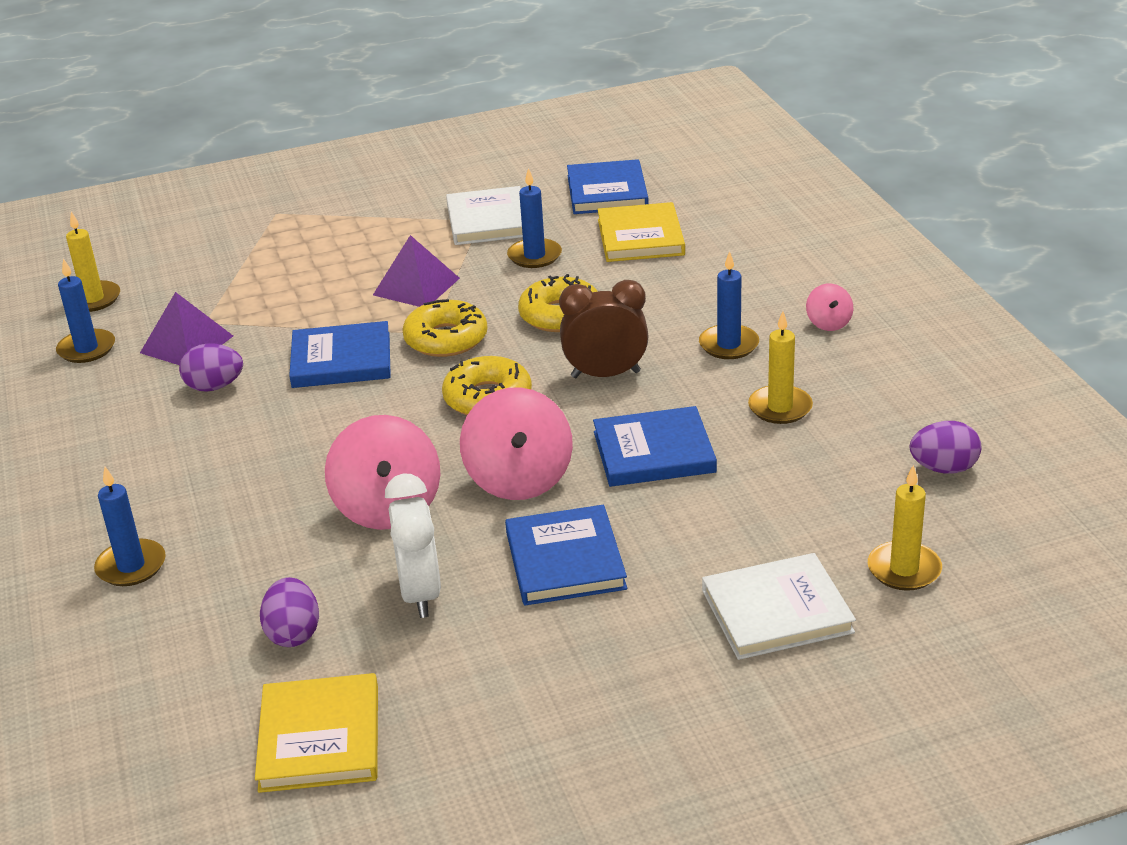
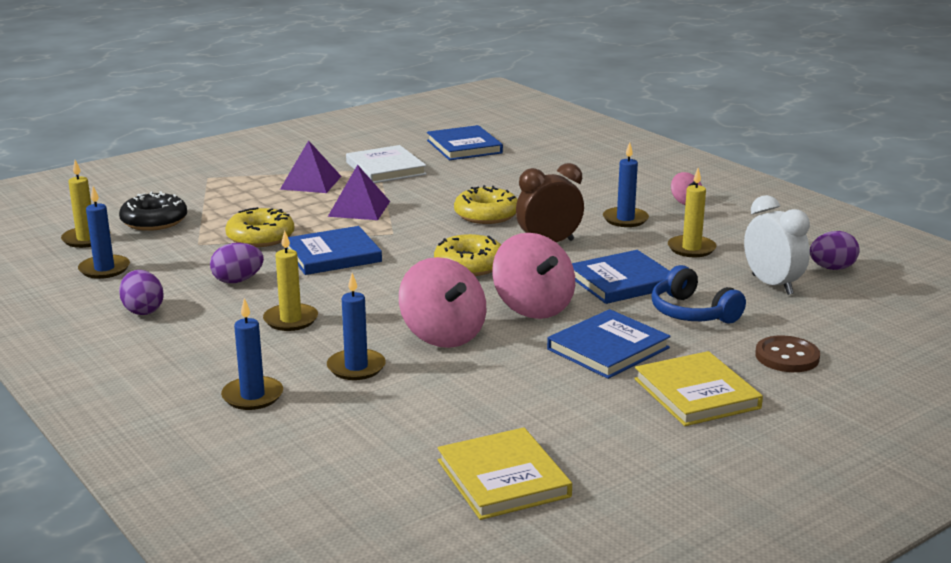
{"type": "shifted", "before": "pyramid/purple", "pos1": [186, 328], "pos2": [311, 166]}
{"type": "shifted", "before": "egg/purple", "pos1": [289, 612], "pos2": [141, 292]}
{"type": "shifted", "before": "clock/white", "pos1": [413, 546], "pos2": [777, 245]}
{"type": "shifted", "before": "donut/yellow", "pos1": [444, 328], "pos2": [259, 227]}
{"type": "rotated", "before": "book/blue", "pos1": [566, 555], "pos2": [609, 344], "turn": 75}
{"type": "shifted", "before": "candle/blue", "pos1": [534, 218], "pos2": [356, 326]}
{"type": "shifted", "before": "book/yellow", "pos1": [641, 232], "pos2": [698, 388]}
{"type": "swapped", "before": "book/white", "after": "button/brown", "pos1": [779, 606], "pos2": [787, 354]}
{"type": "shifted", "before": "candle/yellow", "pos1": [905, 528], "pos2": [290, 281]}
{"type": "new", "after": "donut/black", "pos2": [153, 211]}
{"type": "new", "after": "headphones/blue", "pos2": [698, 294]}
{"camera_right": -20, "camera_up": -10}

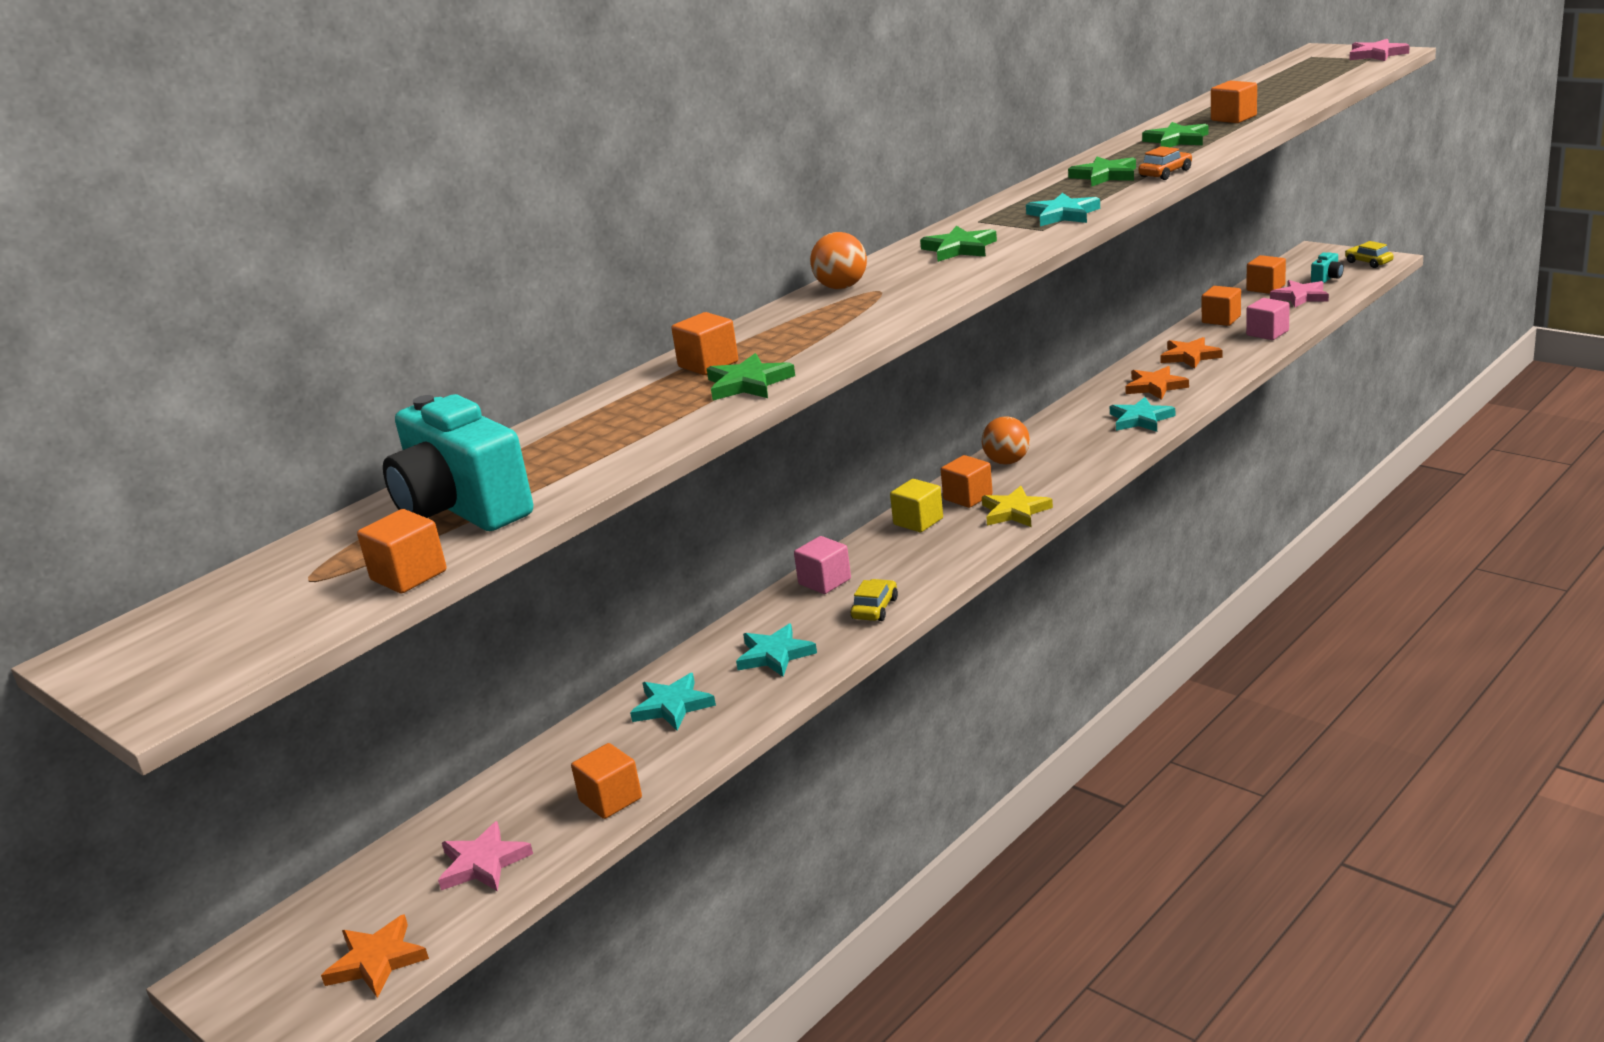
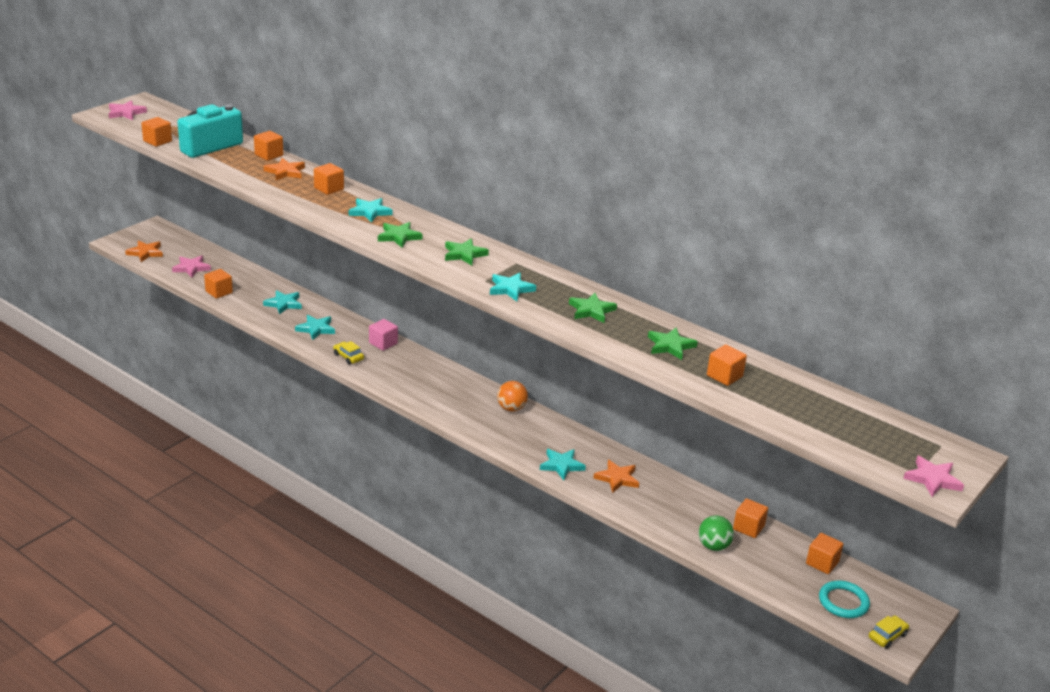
{"type": "shifted", "before": "star/green", "pos1": [751, 376], "pos2": [400, 235]}
{"type": "gone", "before": "ball/orange", "pos1": [838, 260]}
{"type": "rotated", "before": "car/yellow", "pos1": [874, 600], "pos2": [348, 353], "turn": -150}
{"type": "gone", "before": "cube/yellow", "pos1": [916, 505]}
{"type": "shifted", "before": "cube/orange", "pos1": [967, 481], "pos2": [268, 146]}
{"type": "gone", "before": "star/yellow", "pos1": [1017, 506]}
{"type": "gone", "before": "car/orange", "pos1": [1165, 163]}
{"type": "shifted", "before": "star/orange", "pos1": [1191, 353], "pos2": [284, 169]}
{"type": "swapped", "before": "cube/pink", "after": "ball/green", "pos1": [1268, 319], "pos2": [716, 533]}
{"type": "shifted", "before": "star/pink", "pos1": [1299, 293], "pos2": [127, 110]}
{"type": "swapped", "before": "camera/turquoise", "after": "ring/turquoise", "pos1": [1327, 268], "pos2": [844, 599]}
{"type": "new", "after": "star/turquoise", "pos2": [370, 210]}
{"camera_right": 80, "camera_up": 5}

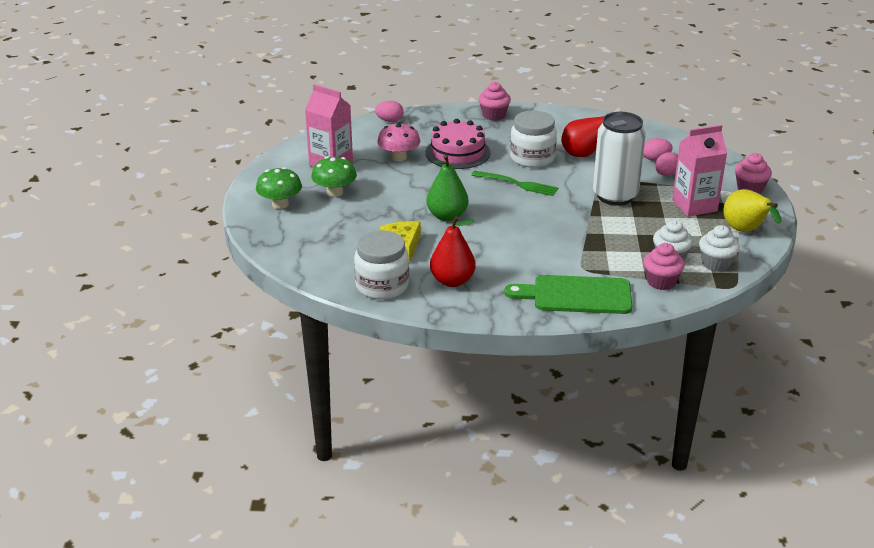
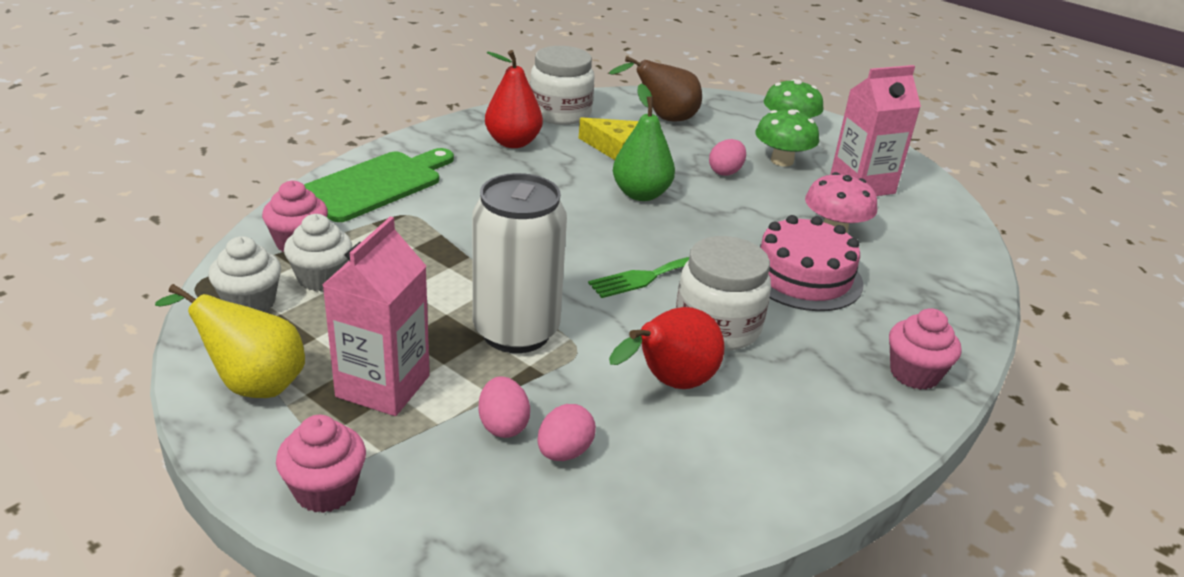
{"type": "shifted", "before": "egg/pink", "pos1": [389, 111], "pos2": [727, 157]}
{"type": "new", "after": "pear/brown", "pos2": [655, 89]}
{"camera_right": 125, "camera_up": 0}

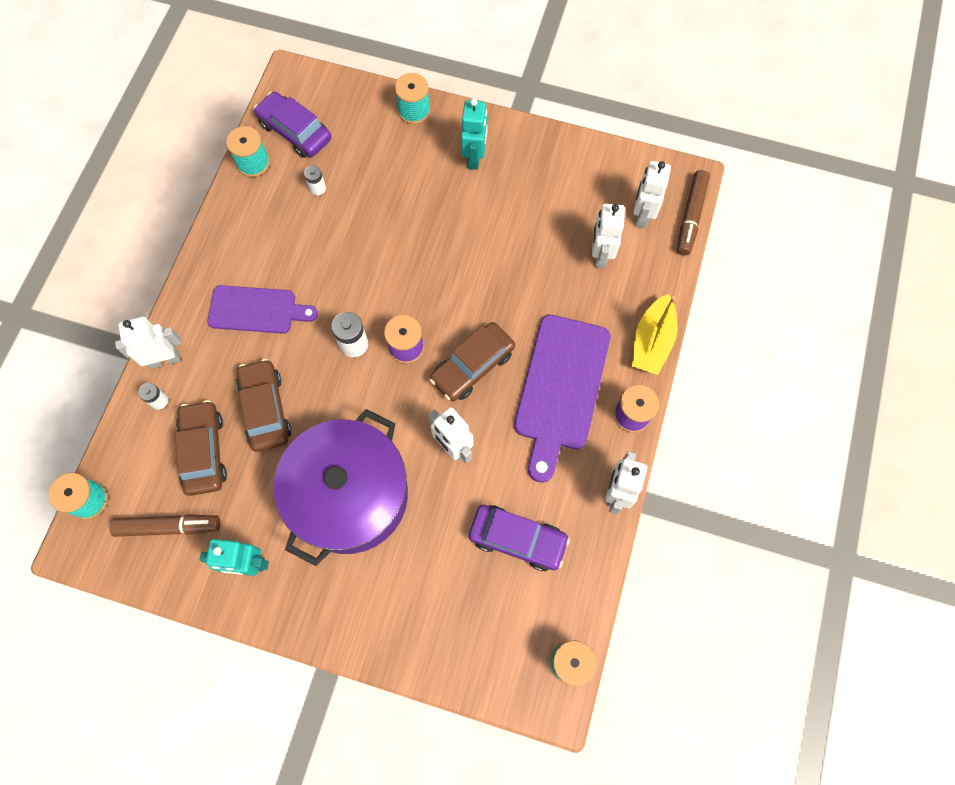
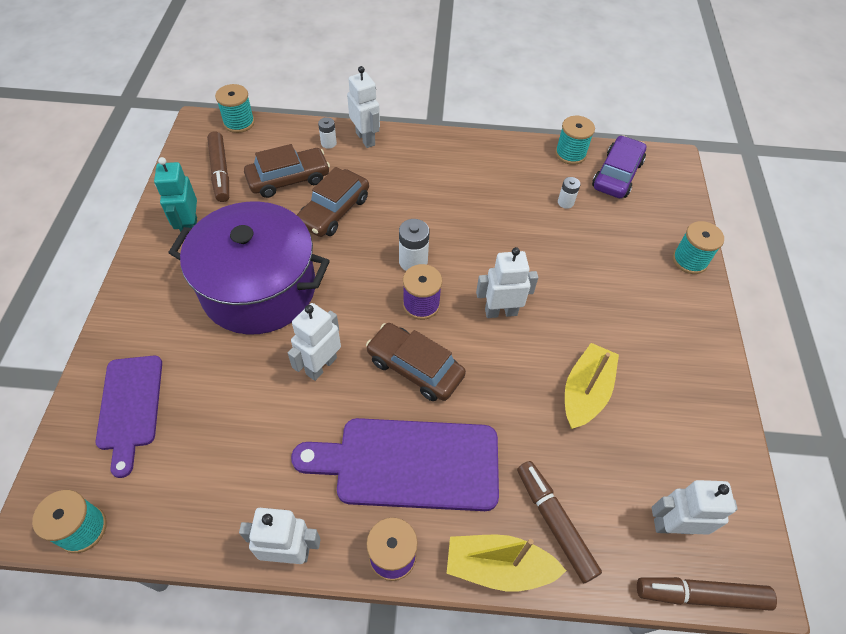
{"type": "shifted", "before": "cutting board/purple", "pos1": [262, 309], "pos2": [128, 417]}
{"type": "rotated", "before": "car/brown", "pos1": [263, 405], "pos2": [333, 202], "turn": 150}
{"type": "gone", "before": "robot/turquoise", "pos1": [474, 134]}
{"type": "gone", "before": "car/purple", "pos1": [519, 538]}
{"type": "shifted", "before": "robot/white", "pos1": [608, 236], "pos2": [507, 282]}
{"type": "new", "after": "marker/brown", "pos2": [559, 522]}
{"type": "new", "after": "boat/yellow", "pos2": [592, 386]}
{"camera_right": 75, "camera_up": -15}

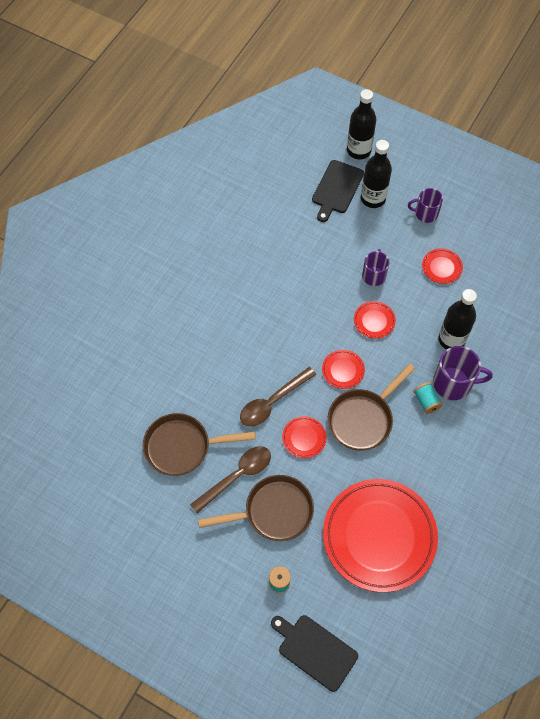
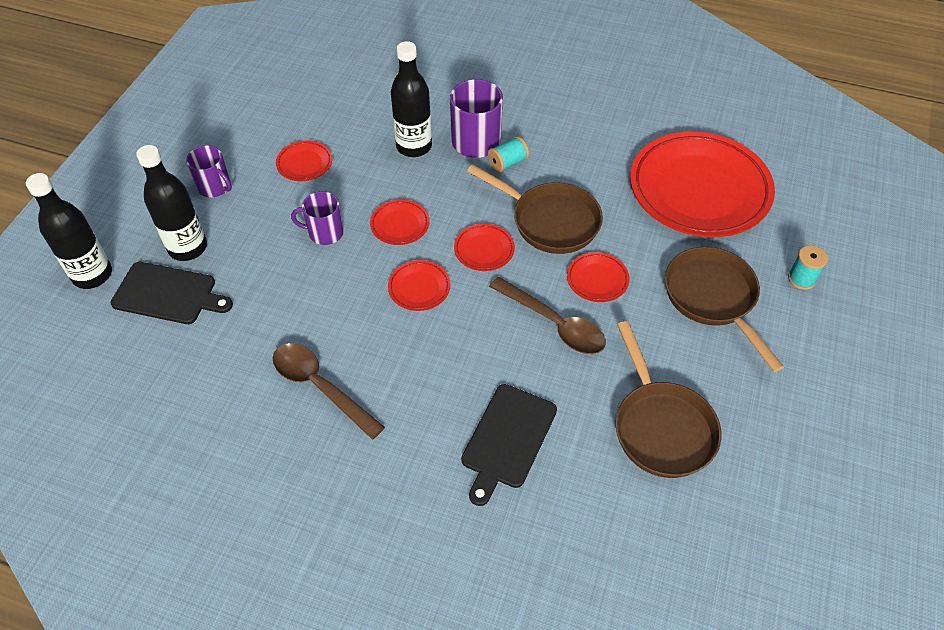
{"type": "shifted", "before": "spoon/brown", "pos1": [230, 479], "pos2": [329, 391]}
{"type": "shifted", "before": "cutting board/black", "pos1": [314, 653], "pos2": [509, 445]}
{"type": "rotated", "before": "mug/purple", "pos1": [425, 205], "pos2": [209, 171], "turn": -45}
{"type": "new", "after": "plate/red", "pos2": [419, 285]}
{"camera_right": -100, "camera_up": -10}

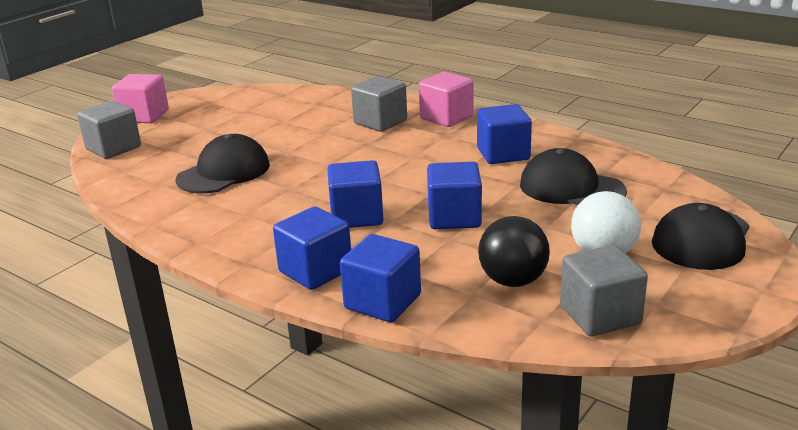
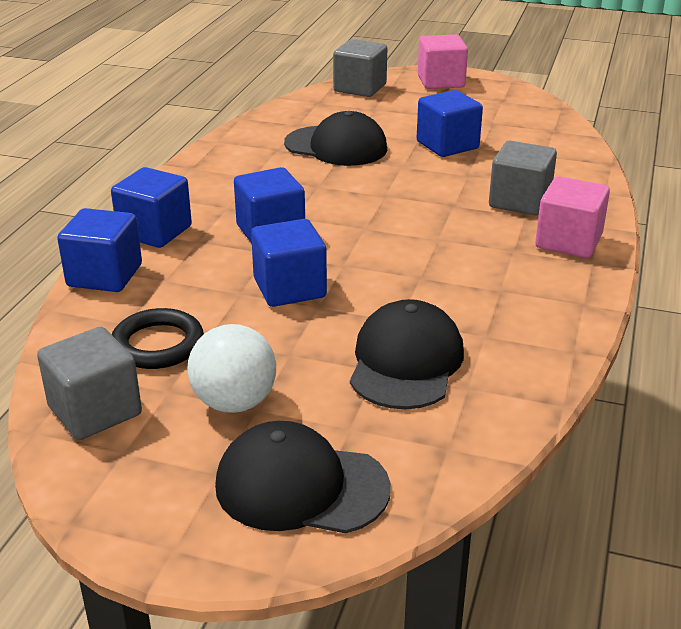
{"type": "shifted", "before": "cube/blue", "pos1": [504, 134], "pos2": [450, 123]}
{"type": "swapped", "before": "ball/black", "after": "ring/black", "pos1": [514, 251], "pos2": [158, 338]}
{"camera_right": 70, "camera_up": 5}

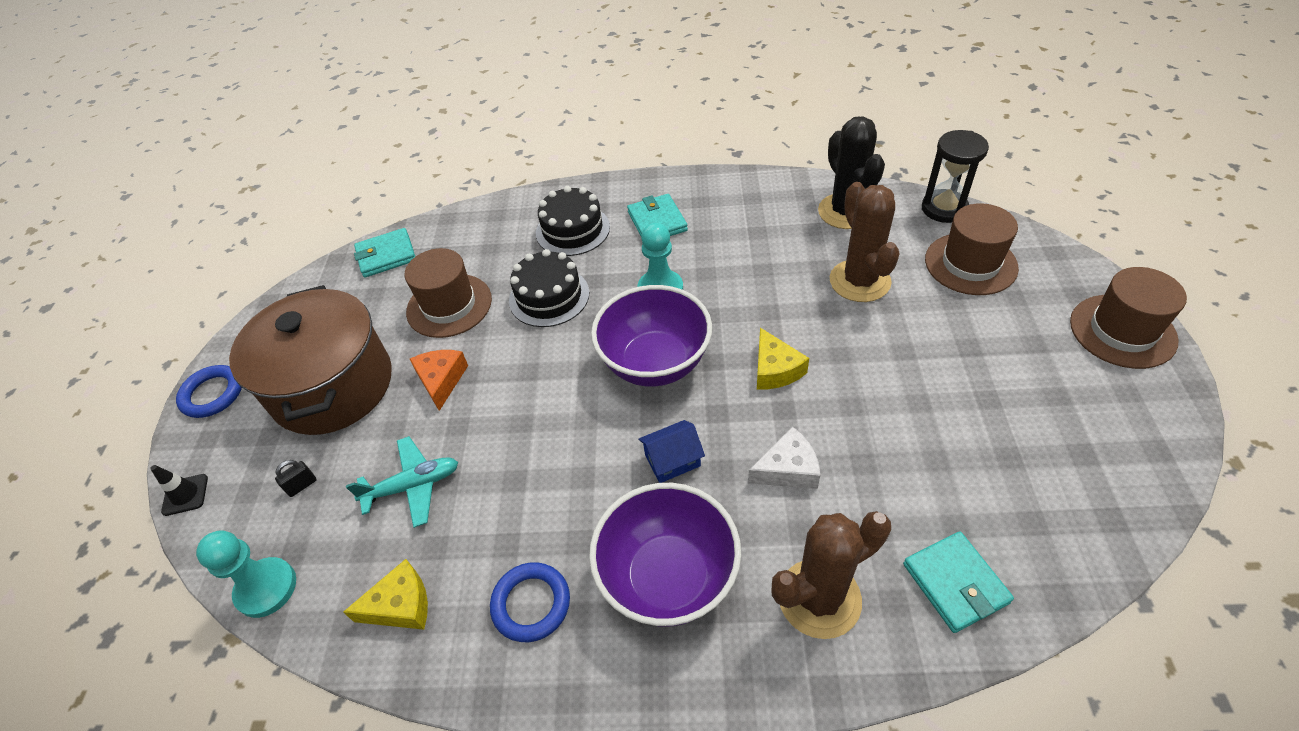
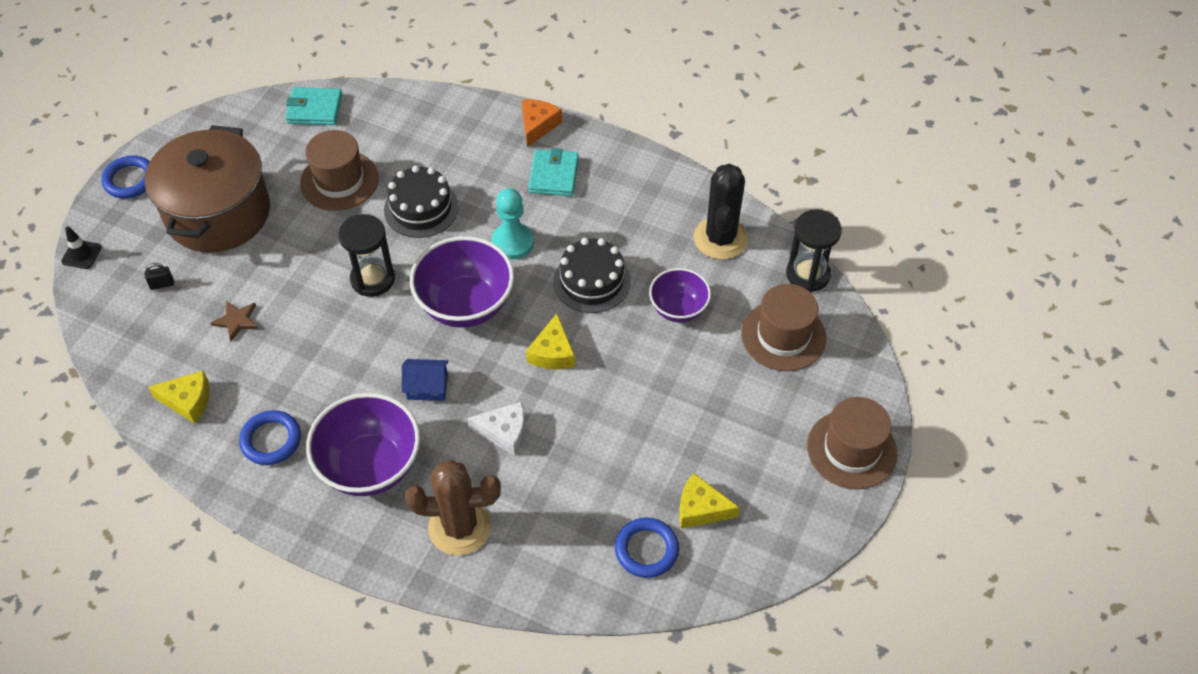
{"type": "gone", "before": "pawn/turquoise", "pos1": [246, 574]}
{"type": "swapped", "before": "plane/turquoise", "after": "star/brown", "pos1": [402, 482], "pos2": [235, 321]}
{"type": "shifted", "before": "cheese/orange", "pos1": [439, 380], "pos2": [542, 123]}
{"type": "shifted", "before": "cake/black", "pos1": [573, 221], "pos2": [592, 275]}
{"type": "swapped", "before": "cactus/brown", "after": "bowl/purple", "pos1": [865, 242], "pos2": [680, 295]}
{"type": "gone", "before": "wallet/turquoise", "pos1": [958, 582]}
{"type": "new", "after": "hourglass/black", "pos2": [366, 255]}
{"type": "new", "after": "ring/blue", "pos2": [647, 548]}
{"type": "new", "after": "cheese/yellow", "pos2": [709, 501]}
{"camera_right": 20, "camera_up": 5}

